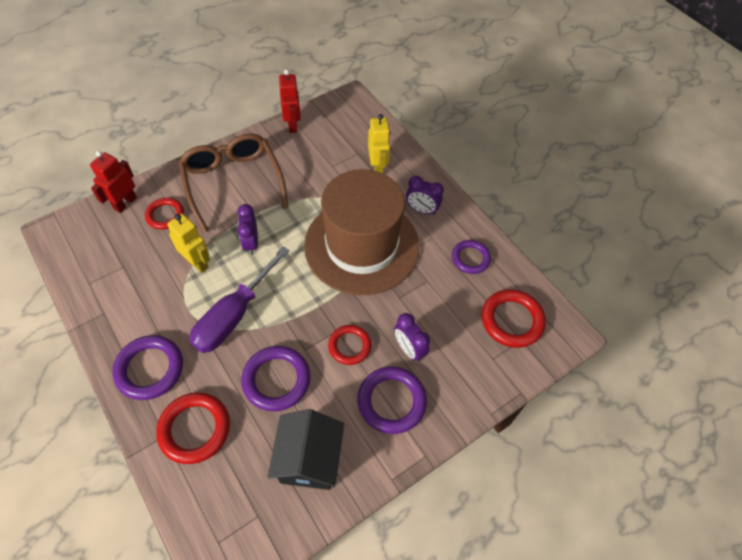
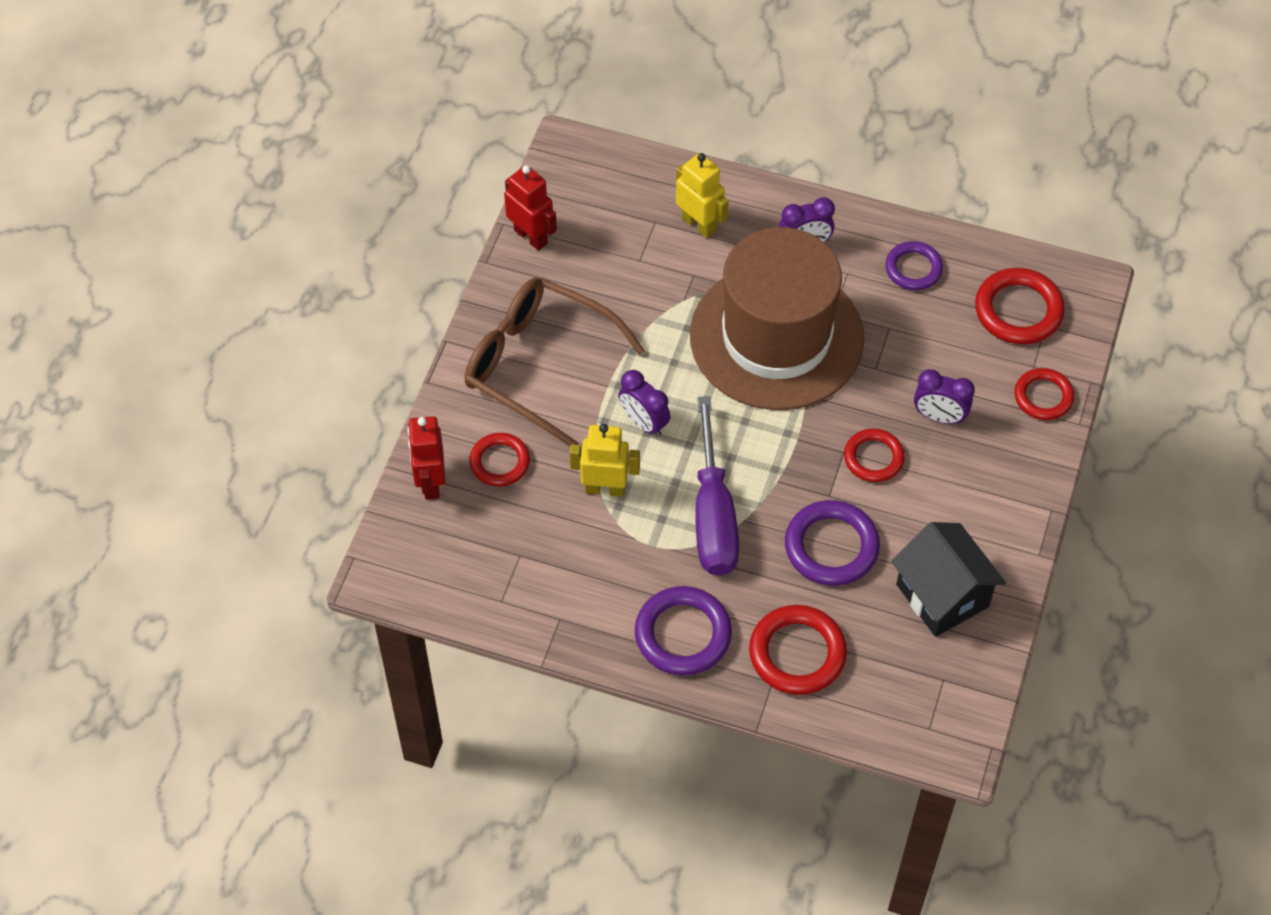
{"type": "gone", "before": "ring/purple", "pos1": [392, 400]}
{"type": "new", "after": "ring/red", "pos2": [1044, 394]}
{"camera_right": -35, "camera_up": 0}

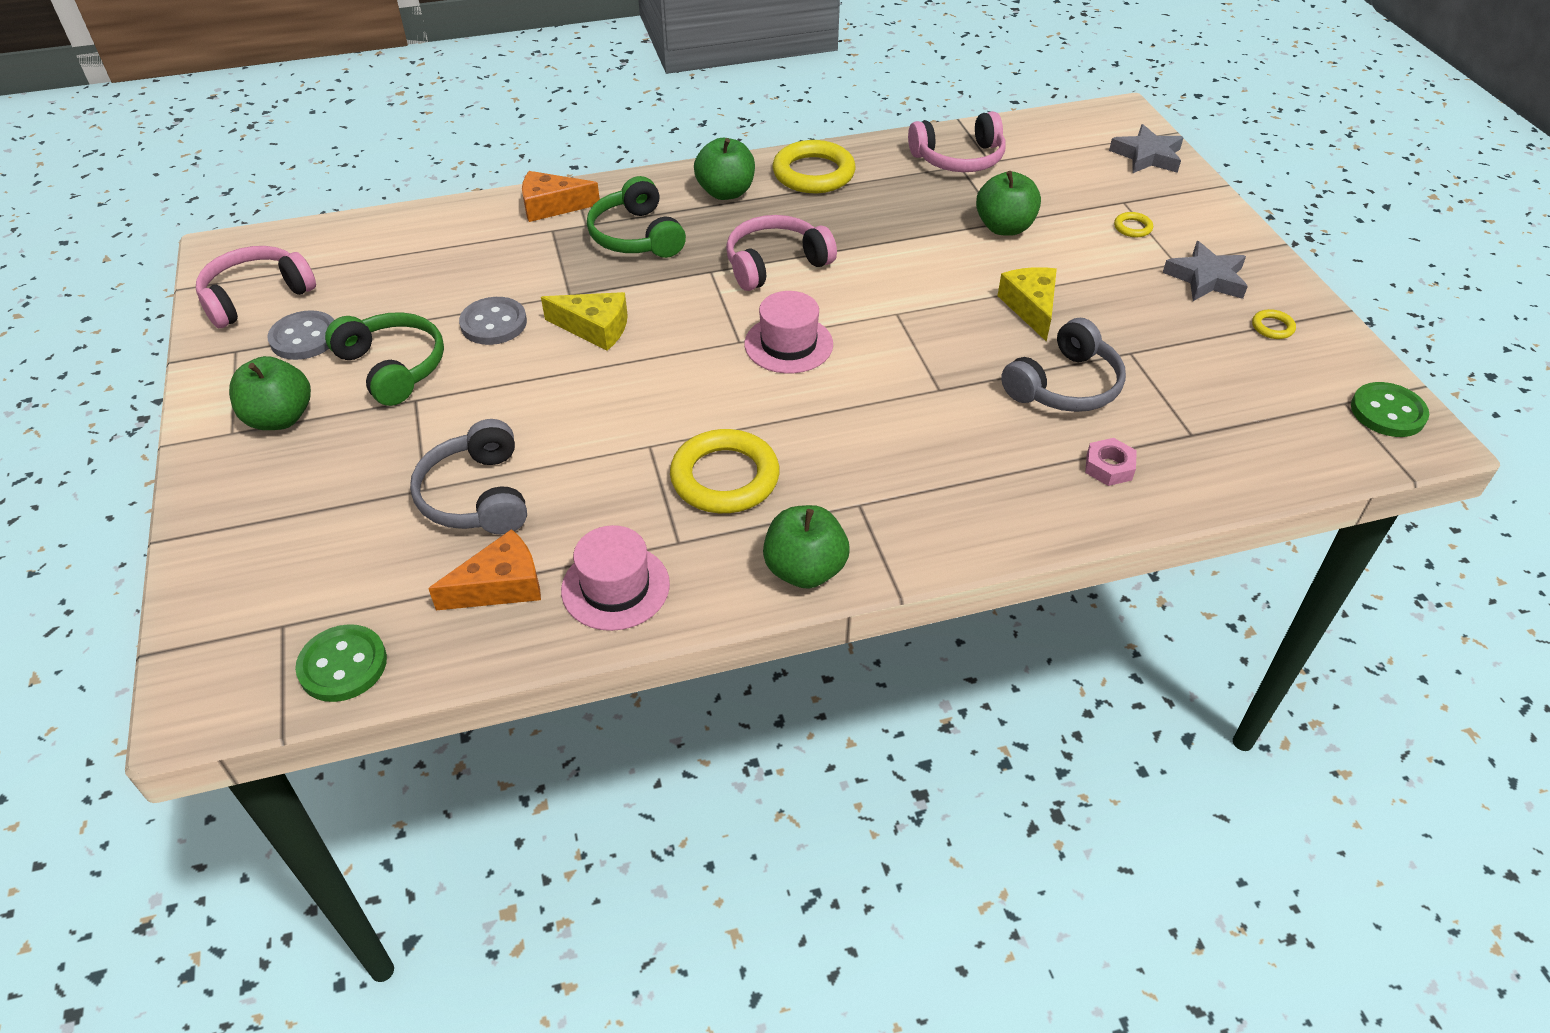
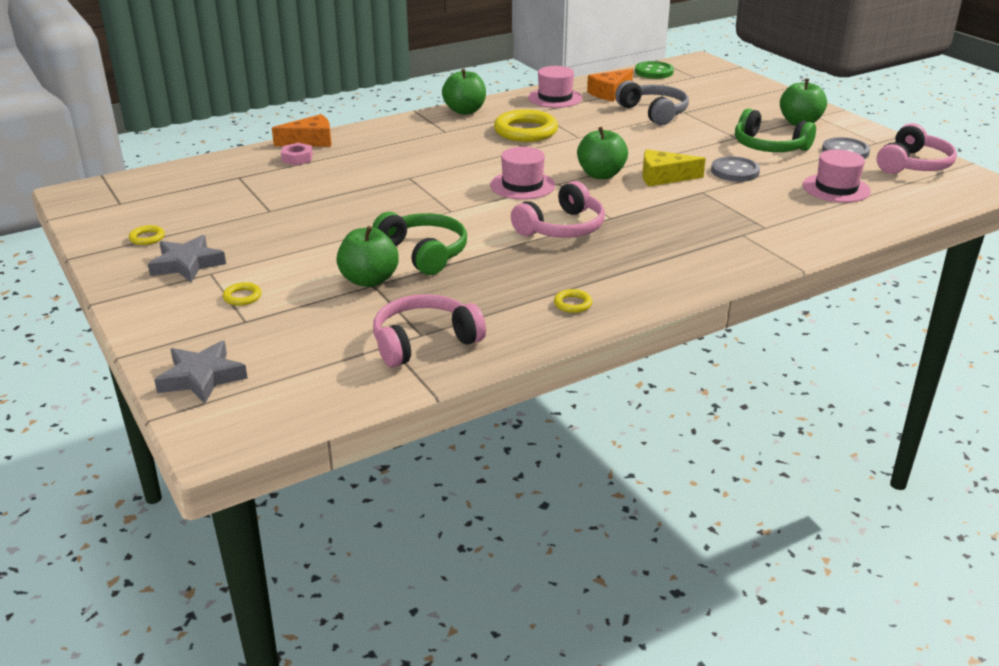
{"type": "shifted", "before": "cheese/orange", "pos1": [561, 196], "pos2": [302, 130]}
{"type": "shifted", "before": "headphones/green", "pos1": [636, 217], "pos2": [419, 243]}
{"type": "shifted", "before": "apple/green", "pos1": [724, 169], "pos2": [602, 153]}
{"type": "scaled", "before": "ring/yellow", "pos1": [814, 166], "pos2": [573, 301], "scale": 0.44}
{"type": "gone", "before": "cheese/yellow", "pos1": [1027, 304]}
{"type": "gone", "before": "headphones/grey", "pos1": [1063, 365]}
{"type": "gone", "before": "button/green", "pos1": [1390, 409]}
{"type": "new", "after": "hat/pink", "pos2": [837, 176]}
{"camera_right": 165, "camera_up": -15}

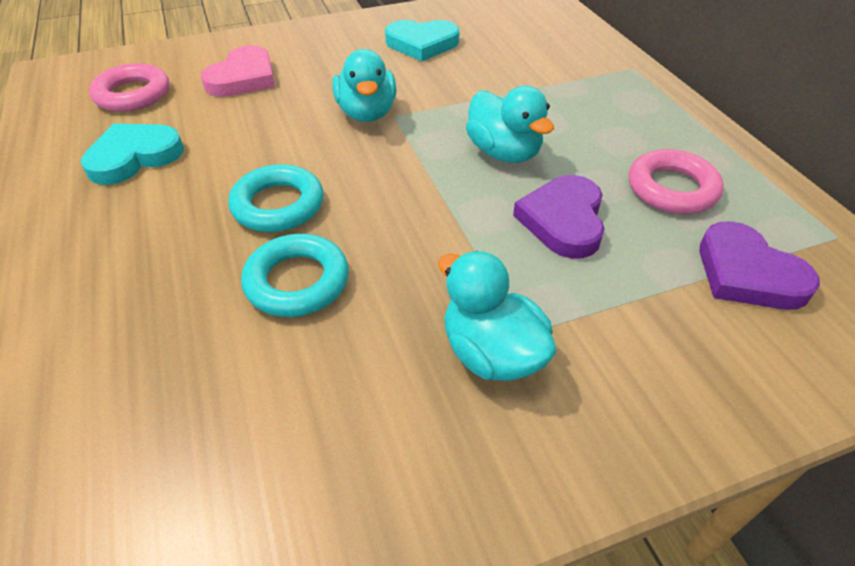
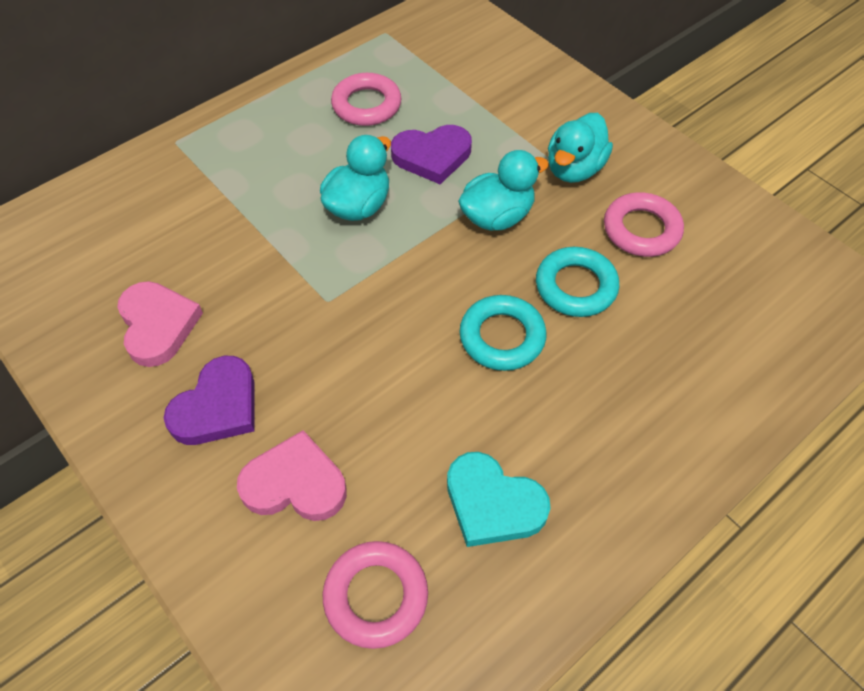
{"type": "shifted", "before": "duck/turquoise", "pos1": [365, 85], "pos2": [503, 190]}
{"type": "repainted", "before": "heart/turquoise", "after": "heart/pink", "pos1": [422, 40], "pos2": [160, 324]}
{"type": "shifted", "before": "heart/purple", "pos1": [759, 265], "pos2": [209, 400]}
{"type": "new", "after": "ring/pink", "pos2": [644, 224]}
{"camera_right": -110, "camera_up": 10}

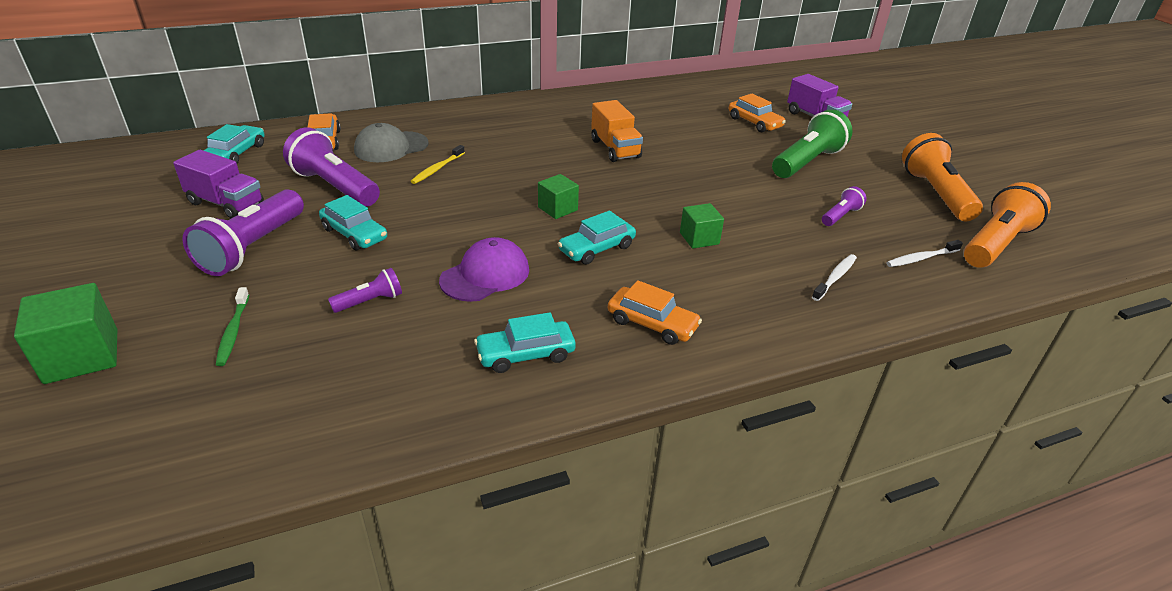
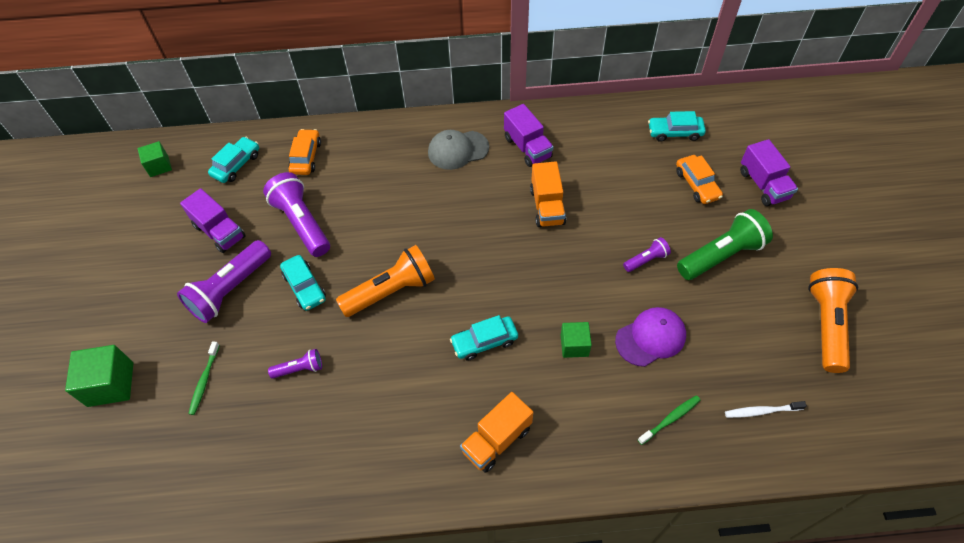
{"type": "shifted", "before": "cap/grey", "pos1": [391, 142], "pos2": [458, 150]}
{"type": "gone", "before": "toothbrush/yellow", "pos1": [438, 164]}
{"type": "shifted", "before": "cap/purple", "pos1": [484, 269], "pos2": [650, 337]}
{"type": "shifted", "before": "car/turquoise", "pos1": [525, 342], "pos2": [677, 126]}
{"type": "shifted", "before": "cube/green", "pos1": [558, 196], "pos2": [155, 159]}
{"type": "swapped", "before": "car/orange", "after": "truck/orange", "pos1": [655, 312], "pos2": [496, 432]}
{"type": "repainted", "before": "toothbrush/white", "after": "toothbrush/green", "pos1": [834, 277], "pos2": [669, 420]}
{"type": "shifted", "before": "flashlight/purple", "pos1": [844, 206], "pos2": [647, 254]}
{"type": "shifted", "before": "flashlight/orange", "pos1": [1007, 225], "pos2": [385, 281]}
{"type": "new", "after": "truck/purple", "pos2": [529, 135]}
{"camera_right": 20, "camera_up": 20}

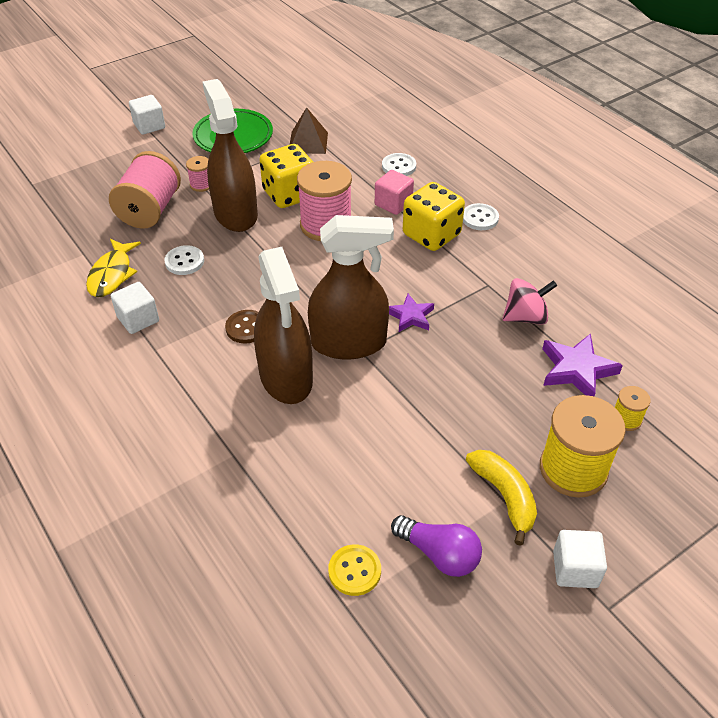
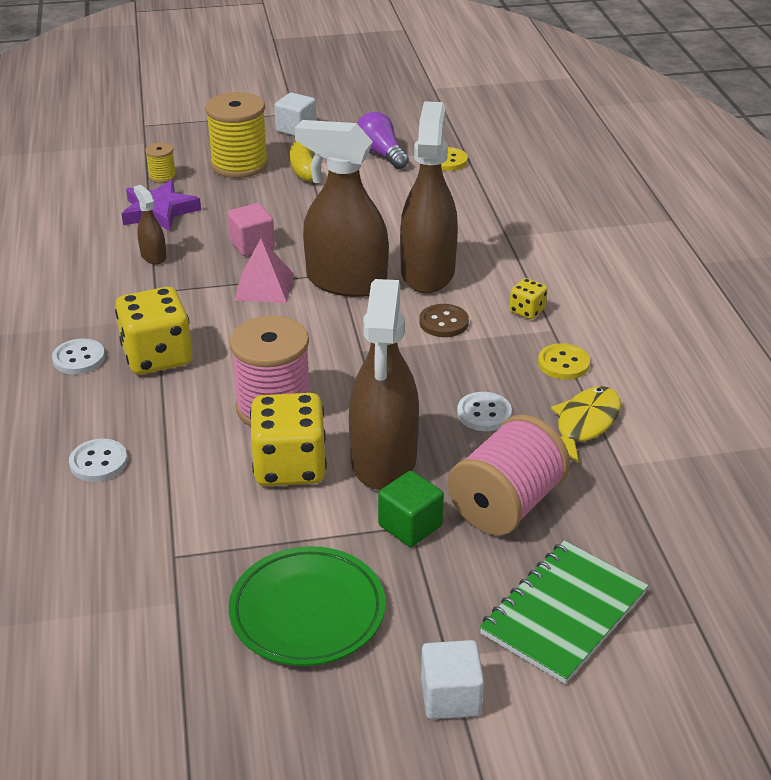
{"type": "swapped", "before": "cube/white", "after": "button/yellow", "pos1": [135, 308], "pos2": [564, 361]}
{"type": "swapped", "before": "spool/pink", "after": "cube/green", "pos1": [197, 174], "pos2": [411, 509]}
{"type": "gone", "before": "pyramid/brown", "pos1": [309, 130]}
{"type": "shifted", "before": "cube/pink", "pos1": [394, 192], "pos2": [251, 229]}
{"type": "swapped", "before": "star/purple", "after": "pyramid/pink", "pos1": [411, 313], "pos2": [264, 271]}
{"type": "swapped", "before": "spinning top/pink", "after": "spray bottle/brown", "pos1": [529, 301], "pos2": [150, 224]}
{"type": "new", "after": "notebook/green", "pos2": [563, 612]}
{"type": "new", "after": "dice/yellow", "pos2": [528, 298]}
{"camera_right": -155, "camera_up": -10}

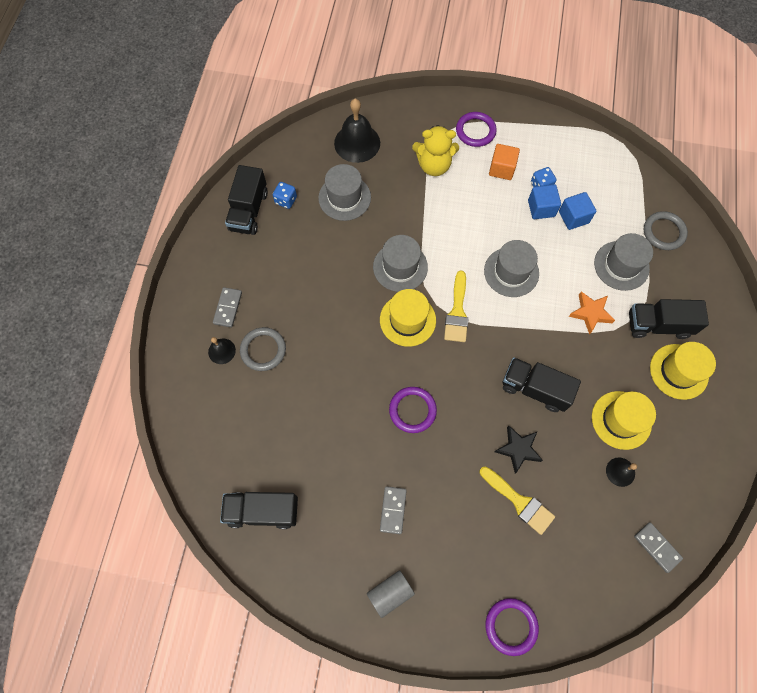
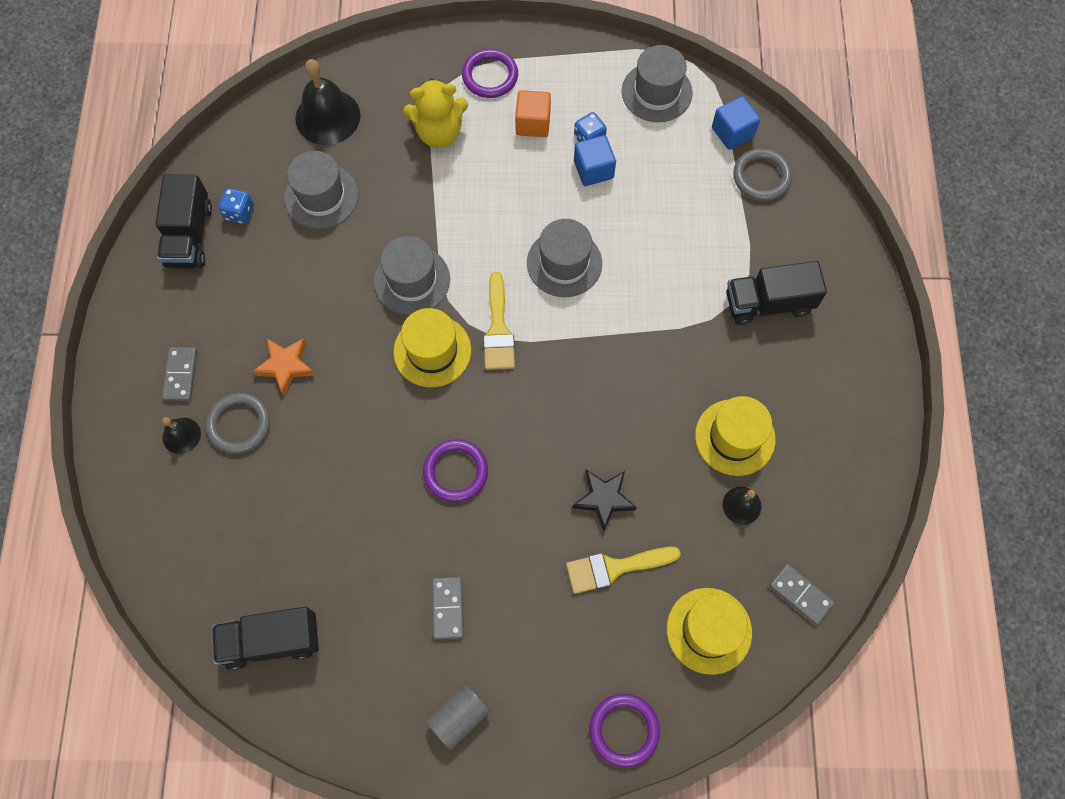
{"type": "rotated", "before": "brush/yellow", "pos1": [517, 500], "pos2": [623, 570], "turn": 135}
{"type": "gone", "before": "truck/black", "pos1": [542, 384]}
{"type": "shifted", "before": "cube/blue", "pos1": [577, 211], "pos2": [736, 123]}
{"type": "shifted", "before": "star/orange", "pos1": [592, 312], "pos2": [283, 367]}
{"type": "shifted", "before": "hat/grey", "pos1": [623, 262], "pos2": [657, 83]}
{"type": "shifted", "before": "hat/yellow", "pos1": [683, 371], "pos2": [709, 631]}
{"camera_right": -10, "camera_up": 0}

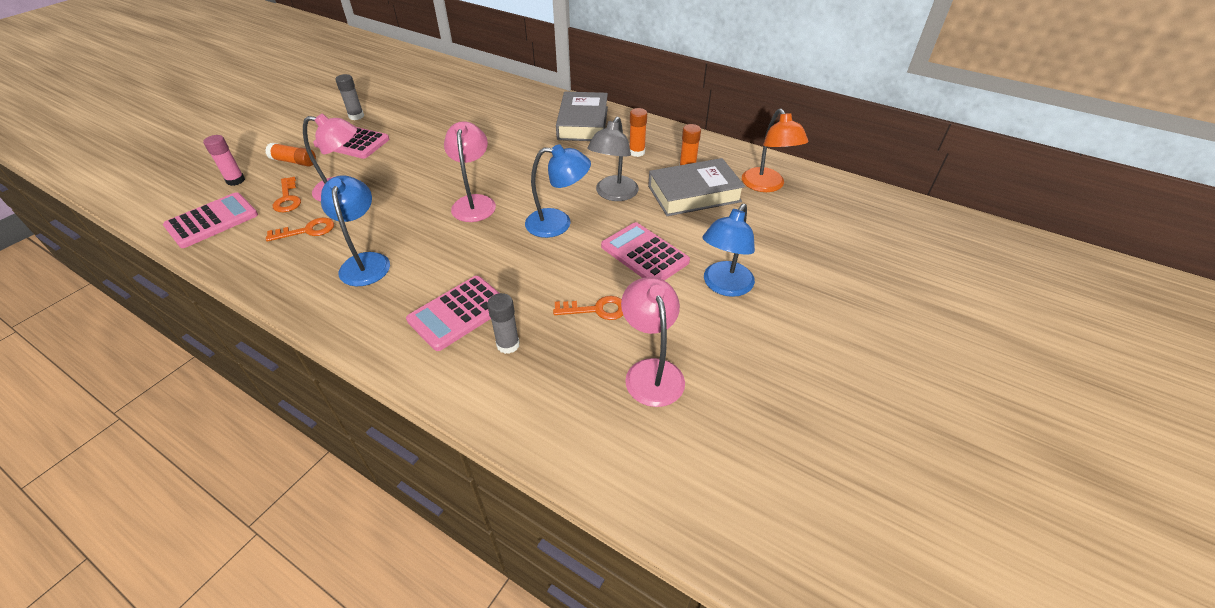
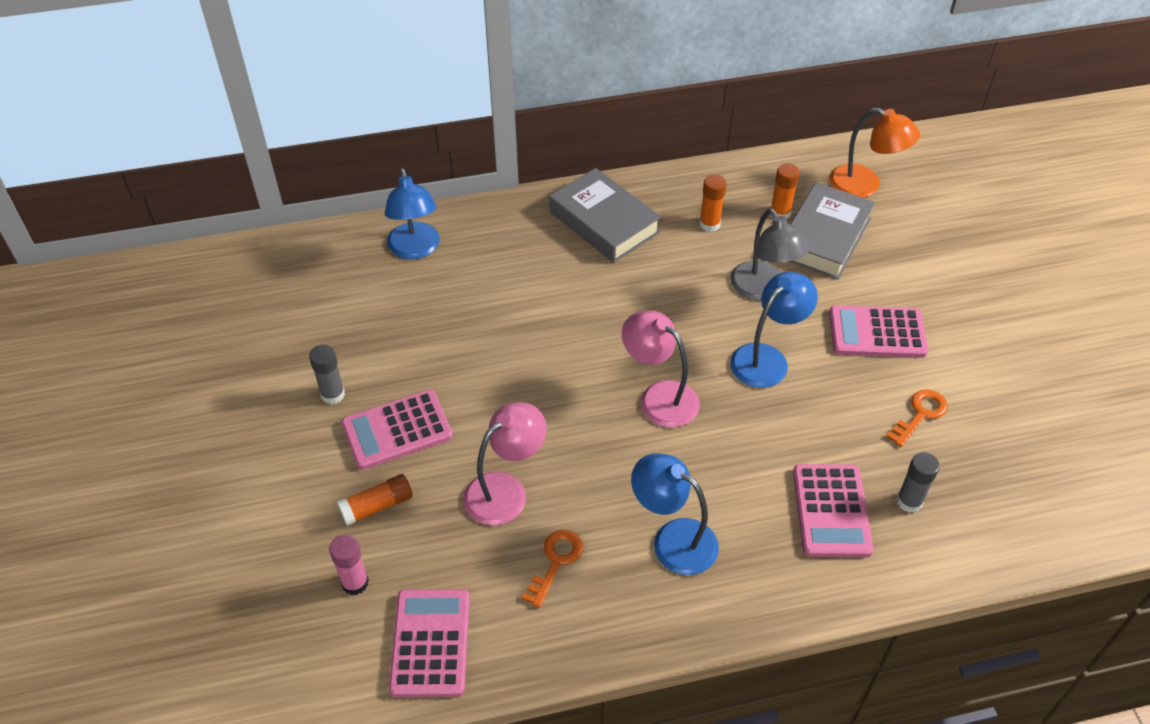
{"type": "gone", "before": "key/orange", "pos1": [287, 194]}
{"type": "gone", "before": "lamp/pink", "pos1": [653, 342]}
{"type": "shifted", "before": "lamp/blue", "pos1": [729, 250], "pos2": [412, 213]}
{"camera_right": -45, "camera_up": 5}

